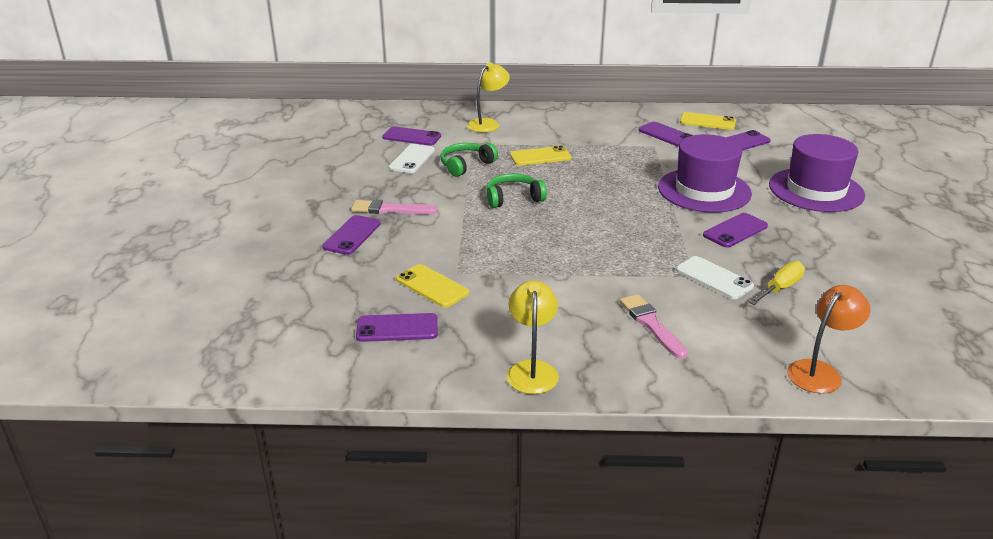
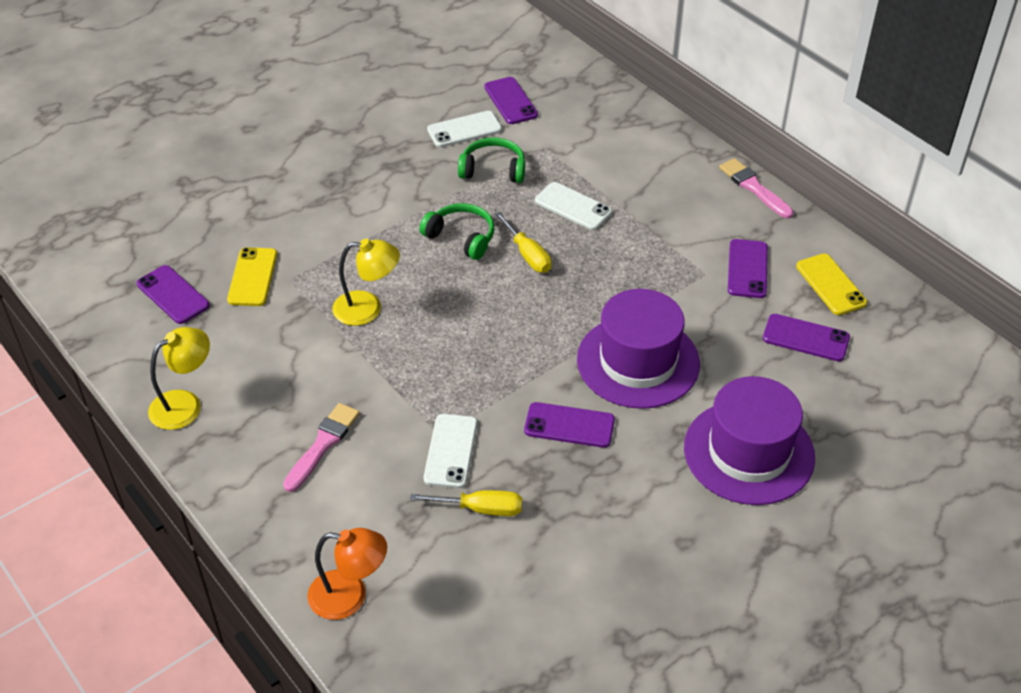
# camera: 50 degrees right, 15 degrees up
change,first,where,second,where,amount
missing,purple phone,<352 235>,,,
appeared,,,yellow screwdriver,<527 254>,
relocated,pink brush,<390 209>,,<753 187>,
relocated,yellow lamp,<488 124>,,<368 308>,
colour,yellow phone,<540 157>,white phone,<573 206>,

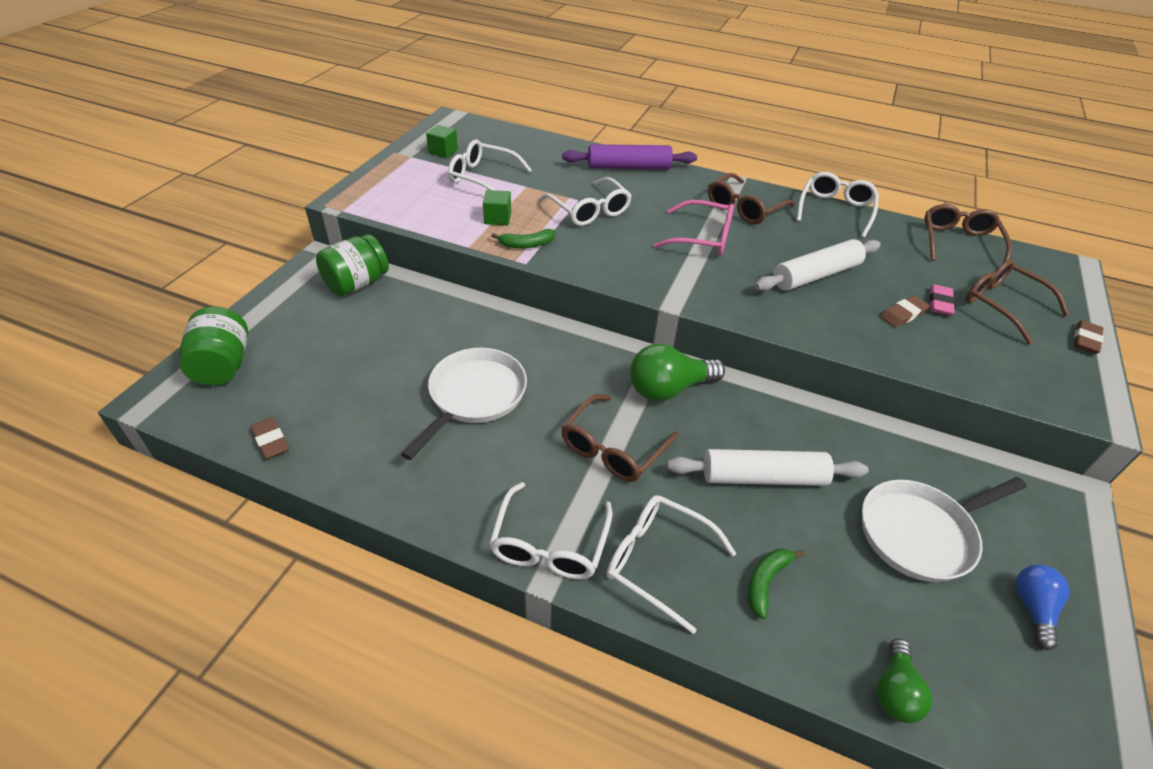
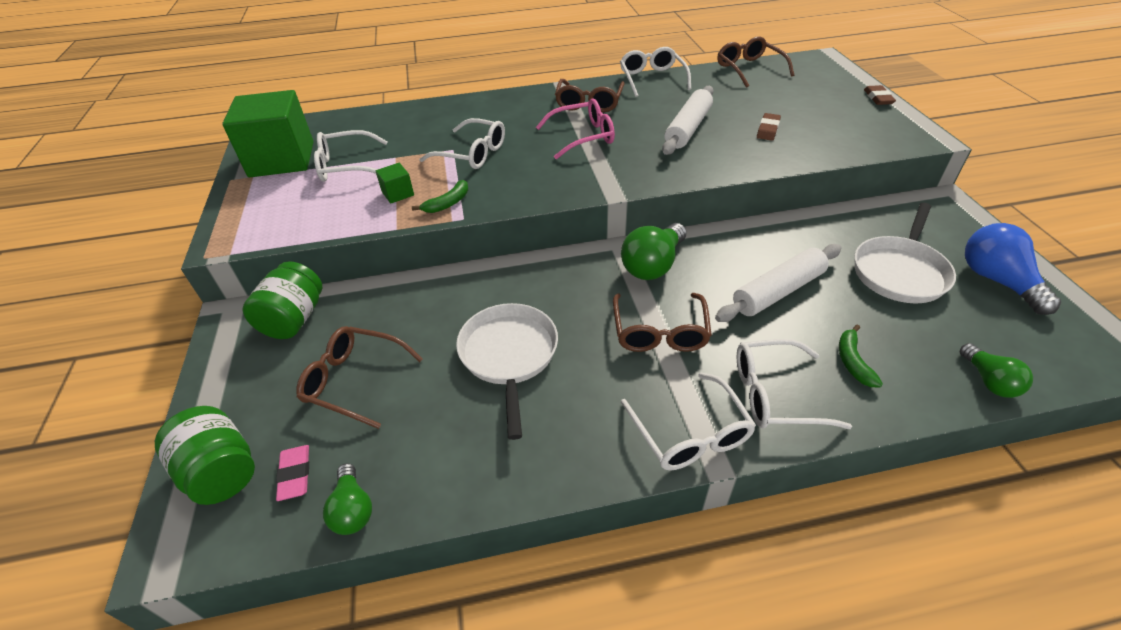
# camera: 30 degrees left, 0 degrees up
change,first,where,second,where,amount
missing,purple rolling pin,<628 167>,,,
relocated,pink eraser,<940 303>,,<295 474>,
relocated,brown glasses,<1002 305>,,<354 381>,
exchanged,brown eraser,<271 440>,green light bulb,<353 509>,
size,green cube,<443 151>,,<282 159>,x2.45
size,blue light bulb,<1033 608>,,<997 281>,x1.63

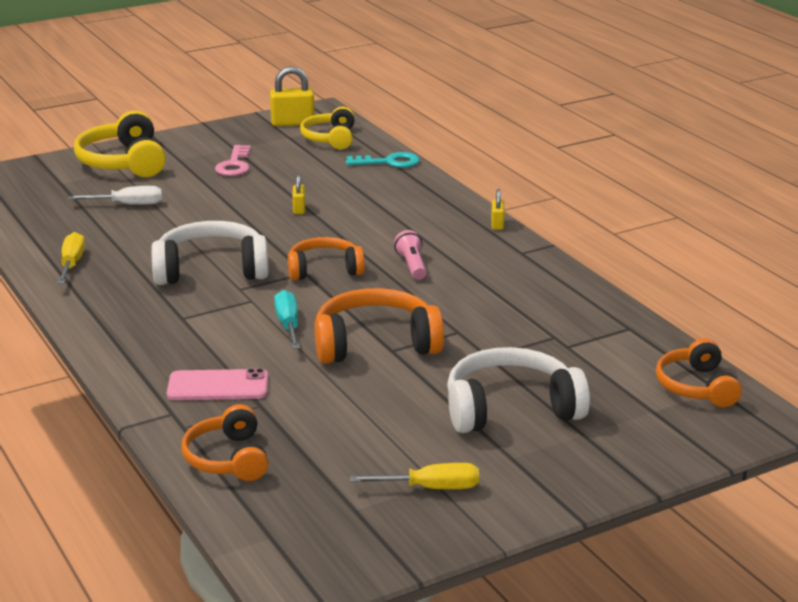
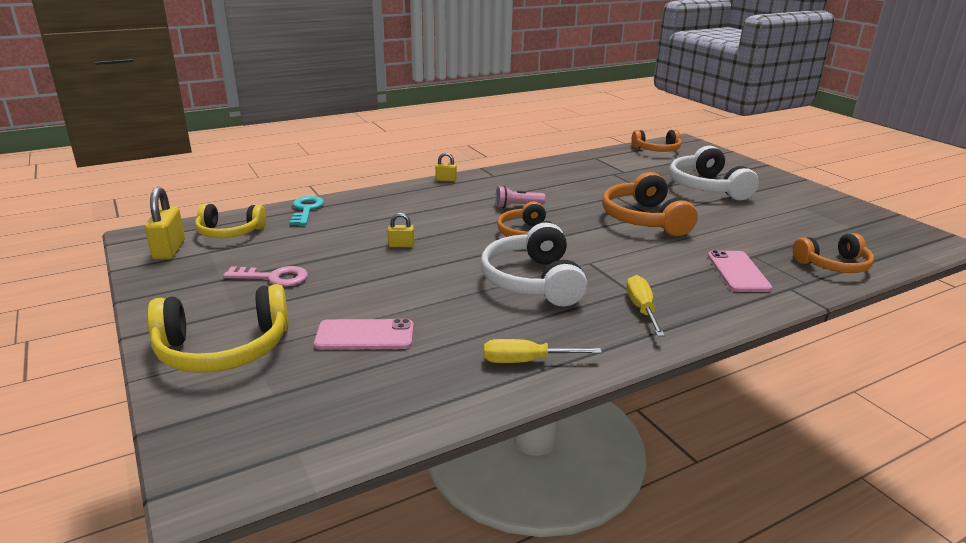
# camera: 90 degrees left, 0 degrees up
change,first,where,second,where,amount
missing,turquoise screwdriver,<288 324>,,,
relocated,yellow screwdriver,<432 488>,,<641 308>,
exchanged,white screwdriver,<129 204>,pink phone,<365 335>,

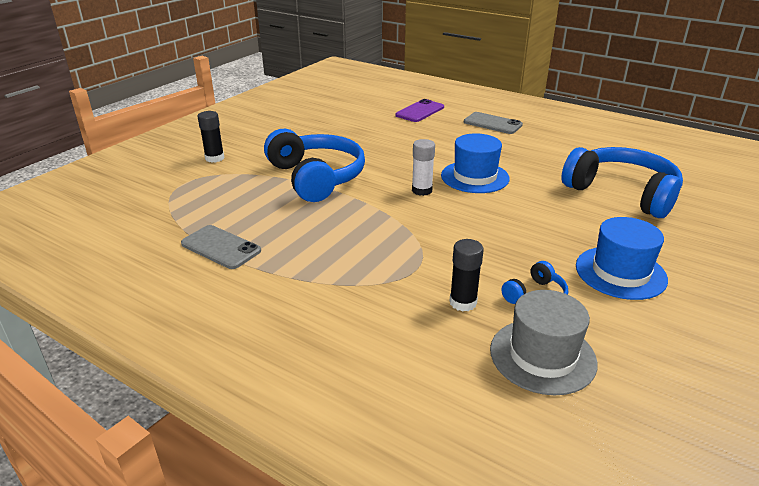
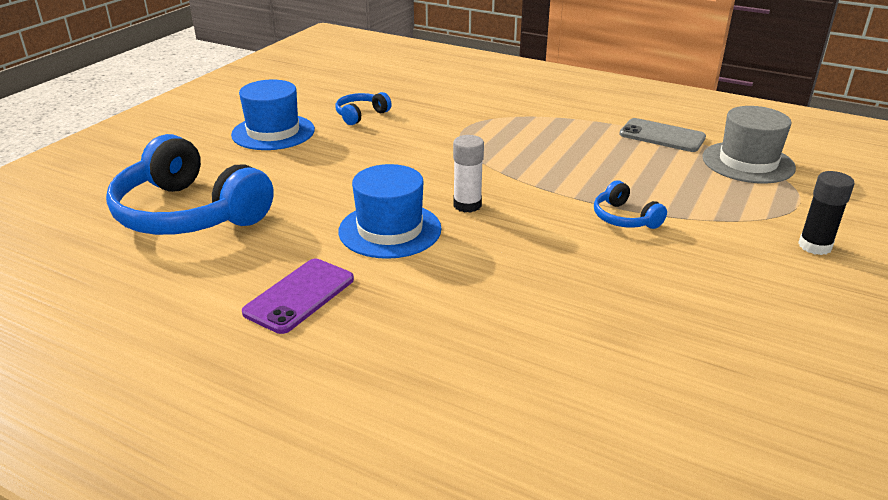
# camera: 175 degrees right, 0 degrees up
change,first,where,second,where,amount
missing,black glue stick,<463 302>,,,
missing,grey phone,<492 123>,,,
relocated,purple phone,<420 111>,,<299 296>,
relocated,grey hat,<542 356>,,<748 162>,
size,blue headphones,<316 177>,,<624 218>,x0.45

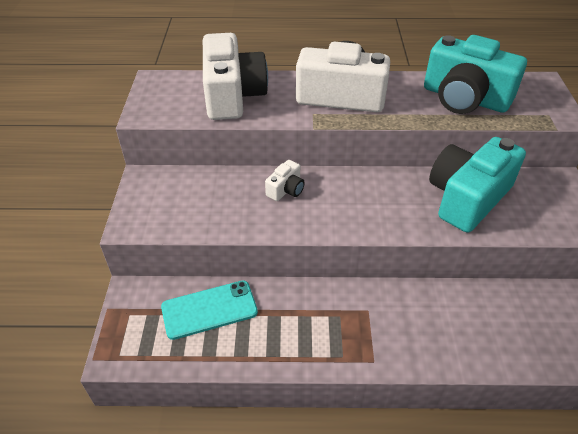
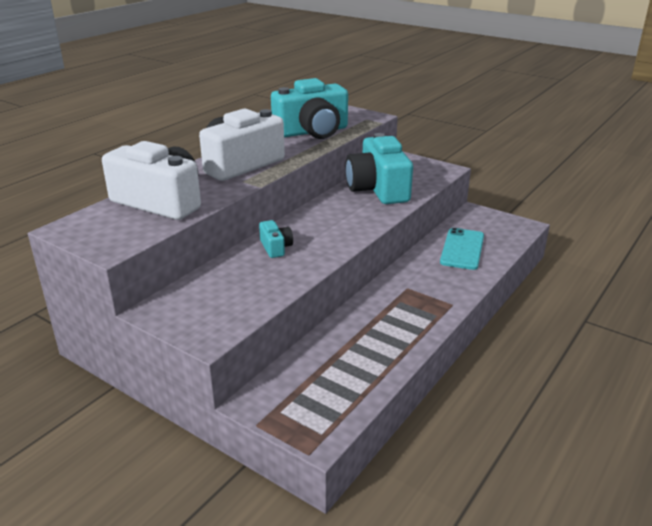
# camera: 55 degrees left, 15 degrees down
change,first,where,second,where,amount
relocated,turquoise phone,<209 310>,,<462 249>,
colour,white camera,<286 189>,turquoise camera,<275 247>,

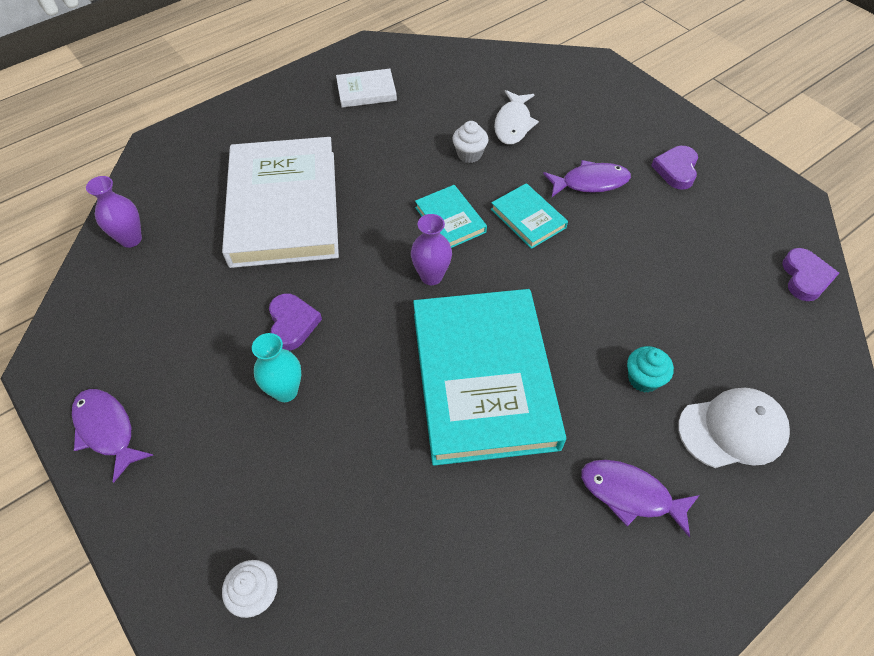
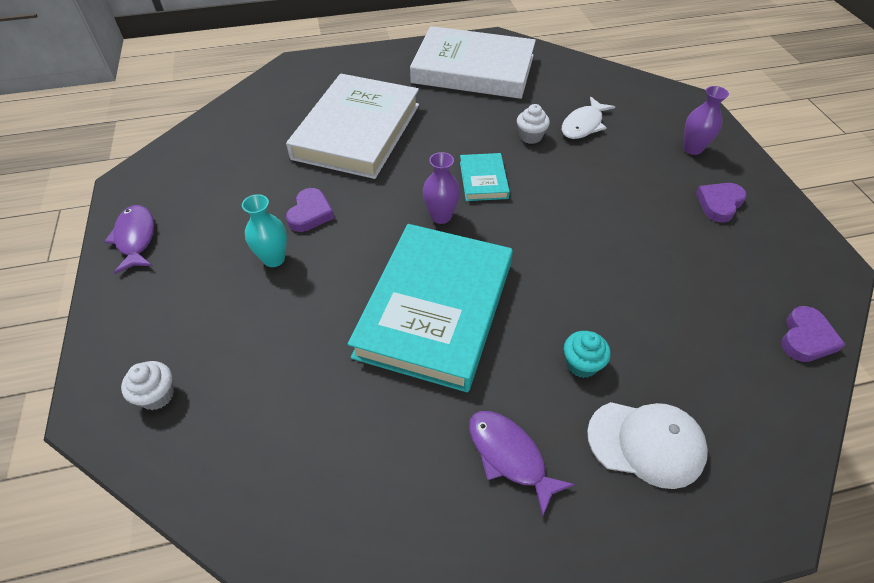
# camera: 25 degrees right, 5 degrees down
change,first,where,second,where,amount
missing,turquoise book,<528 218>,,,
missing,purple fish,<590 182>,,,
relocated,purple vase,<131 239>,,<692 149>,
size,white book,<366 91>,,<473 69>,x2.28

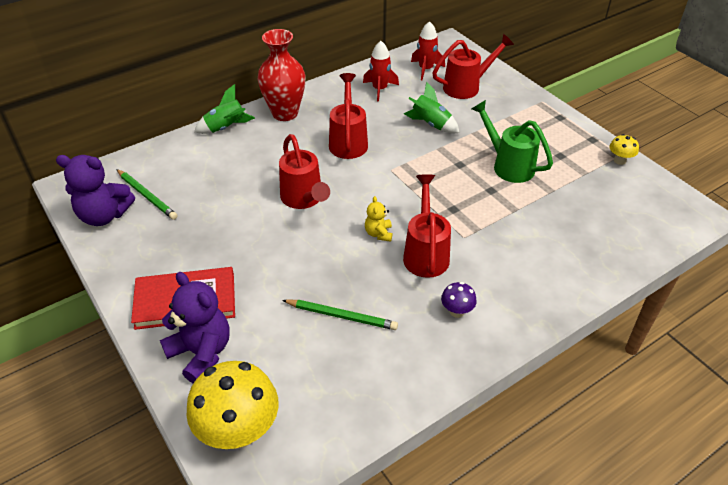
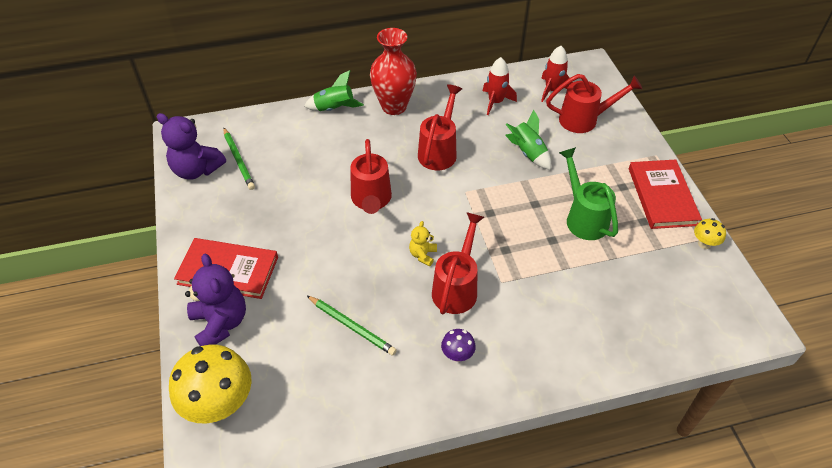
# camera: 20 degrees right, 5 degrees up
change,first,where,second,where,amount
appeared,,,red book,<662 196>,

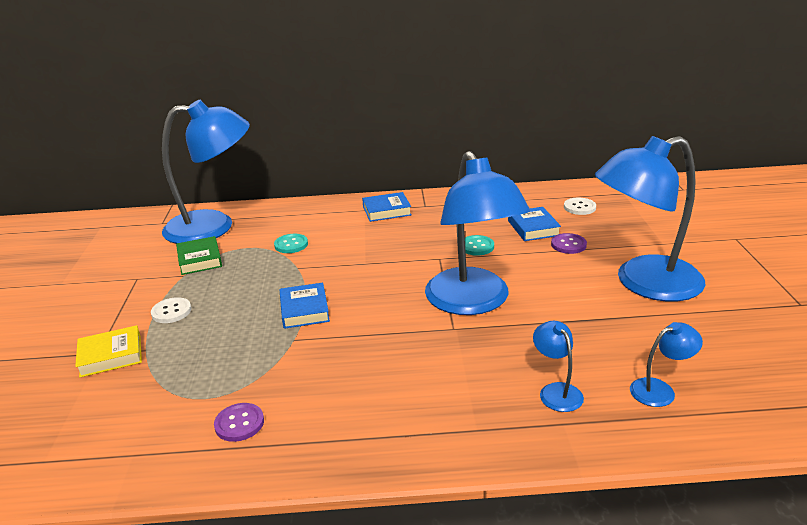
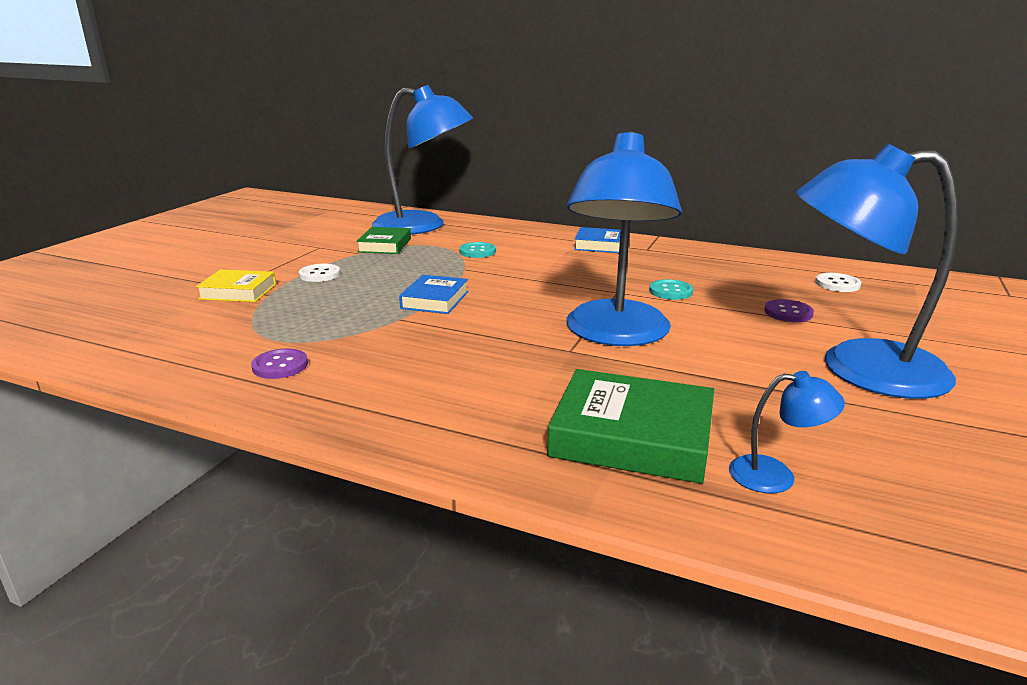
# camera: 25 degrees right, 5 degrees down
change,first,where,second,where,amount
missing,blue book,<533 228>,,,
exchanged,blue lamp,<556 391>,green book,<632 436>,

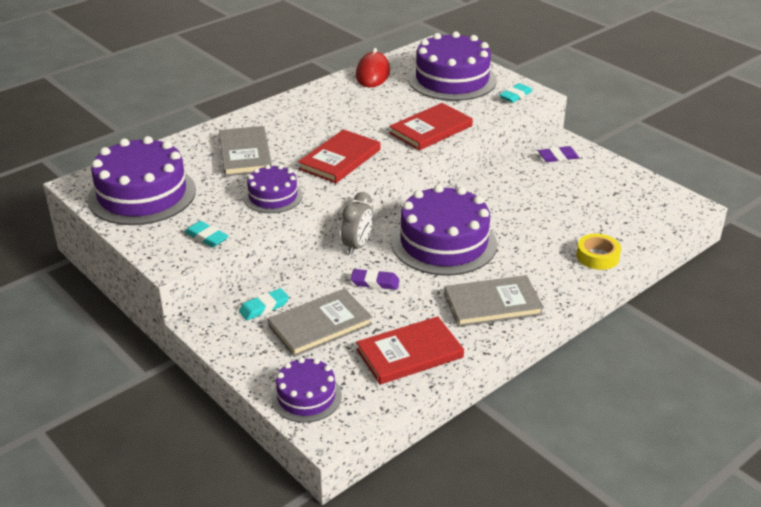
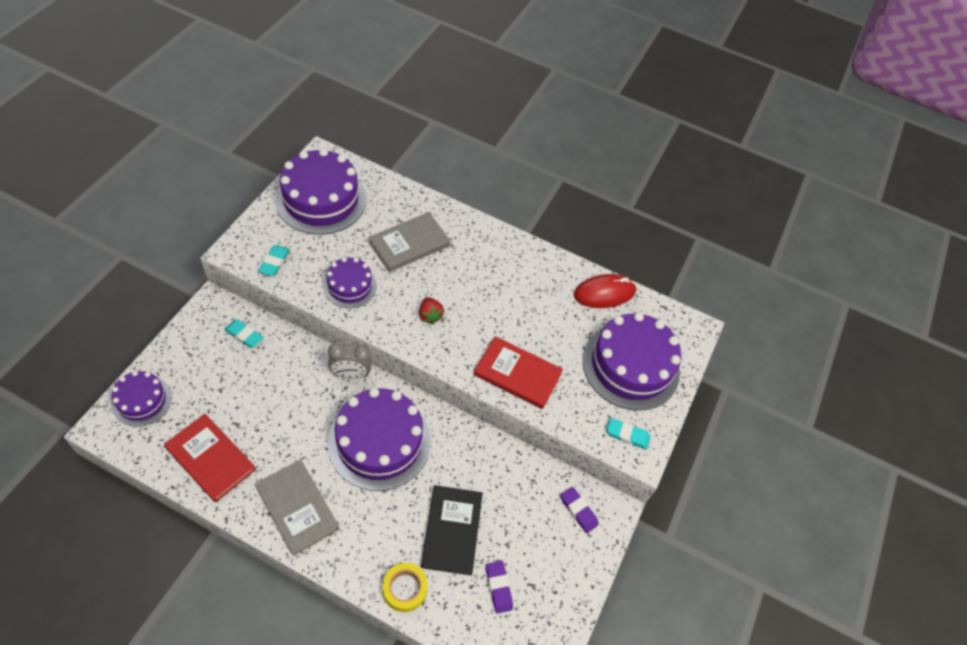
# camera: 60 degrees right, 20 degrees up
change,first,where,second,where,amount
missing,grey book,<320 325>,,,
appeared,,,black book,<452 530>,
relocated,purple eraser,<375 282>,,<498 587>,
exchanged,red book,<340 159>,red strawberry,<430 315>,

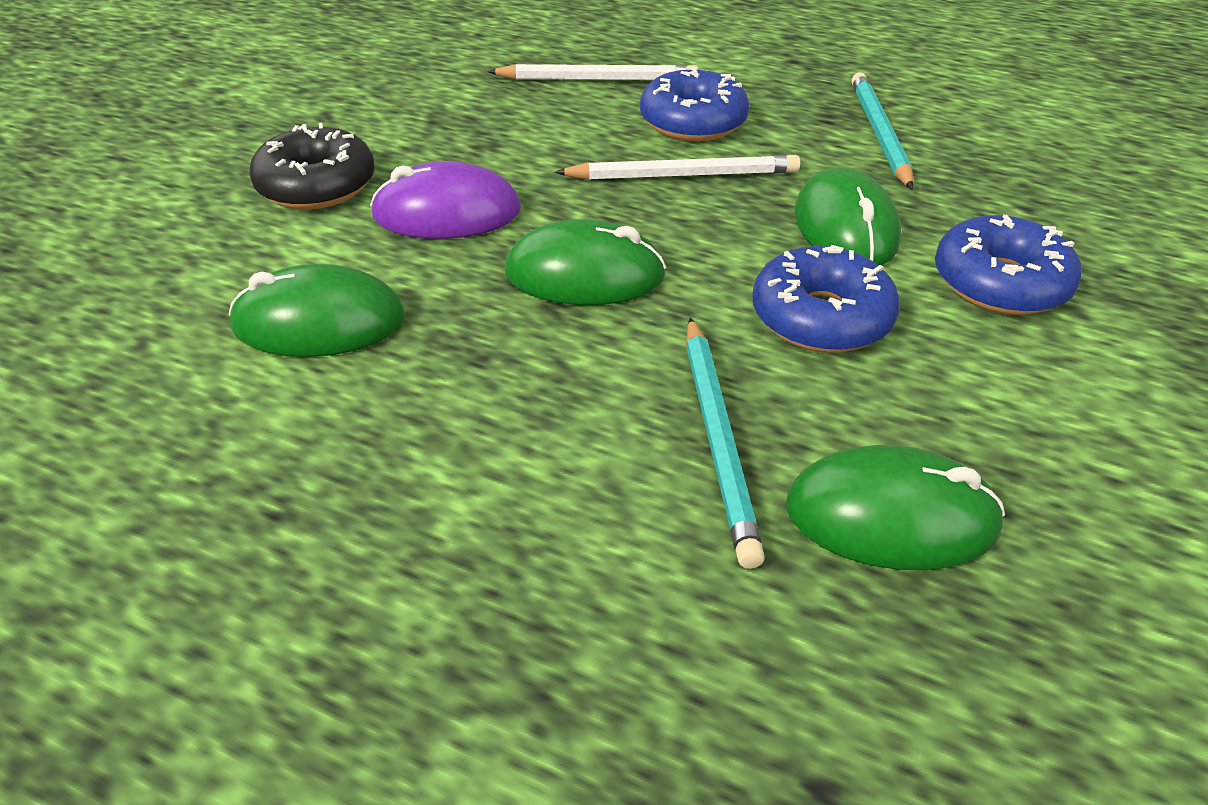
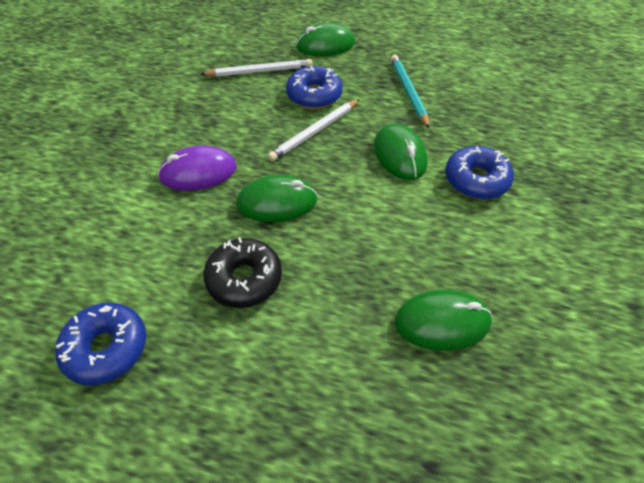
# camera: 10 degrees left, 10 degrees up
change,first,where,second,where,amount
missing,turquoise pencil,<717 438>,,,
relocated,green mouse,<319 322>,,<325 45>,
relocated,black donut,<317 185>,,<244 279>,
relocated,blue donut,<821 317>,,<106 348>,
spun,white pencil,<682 175>,,<315 132>,150 degrees clockwise

